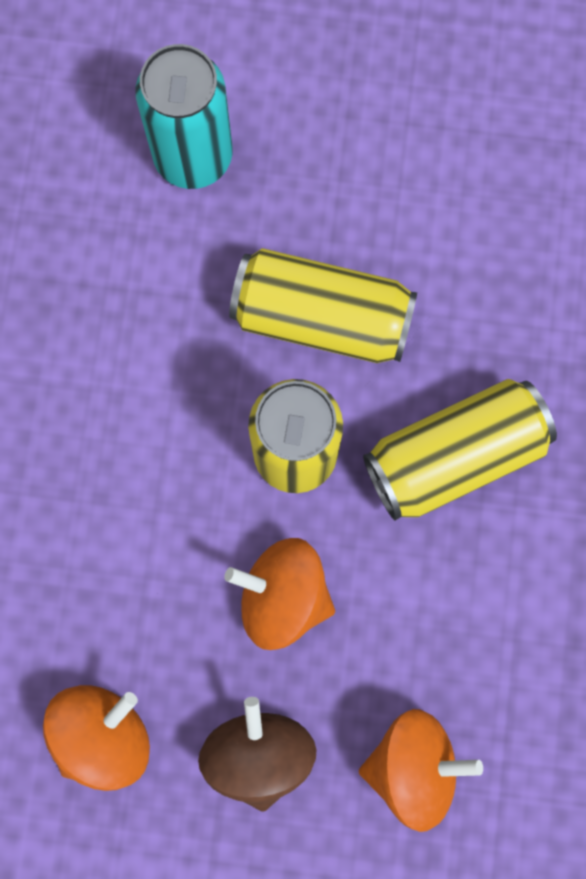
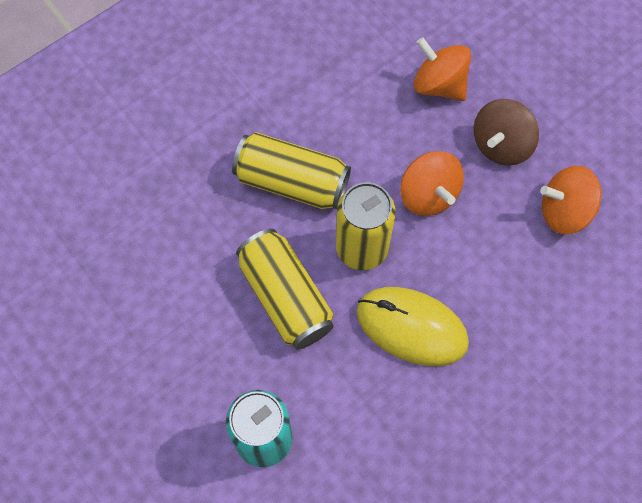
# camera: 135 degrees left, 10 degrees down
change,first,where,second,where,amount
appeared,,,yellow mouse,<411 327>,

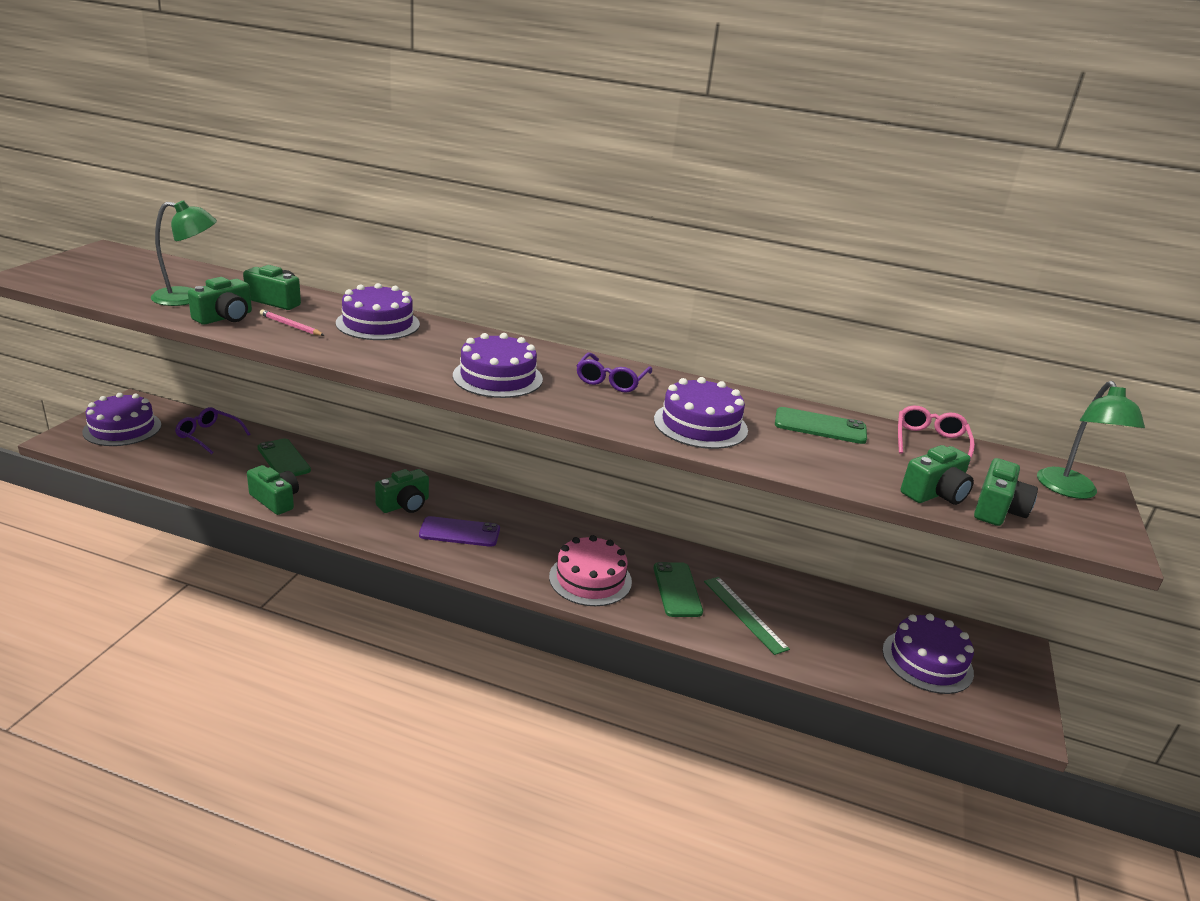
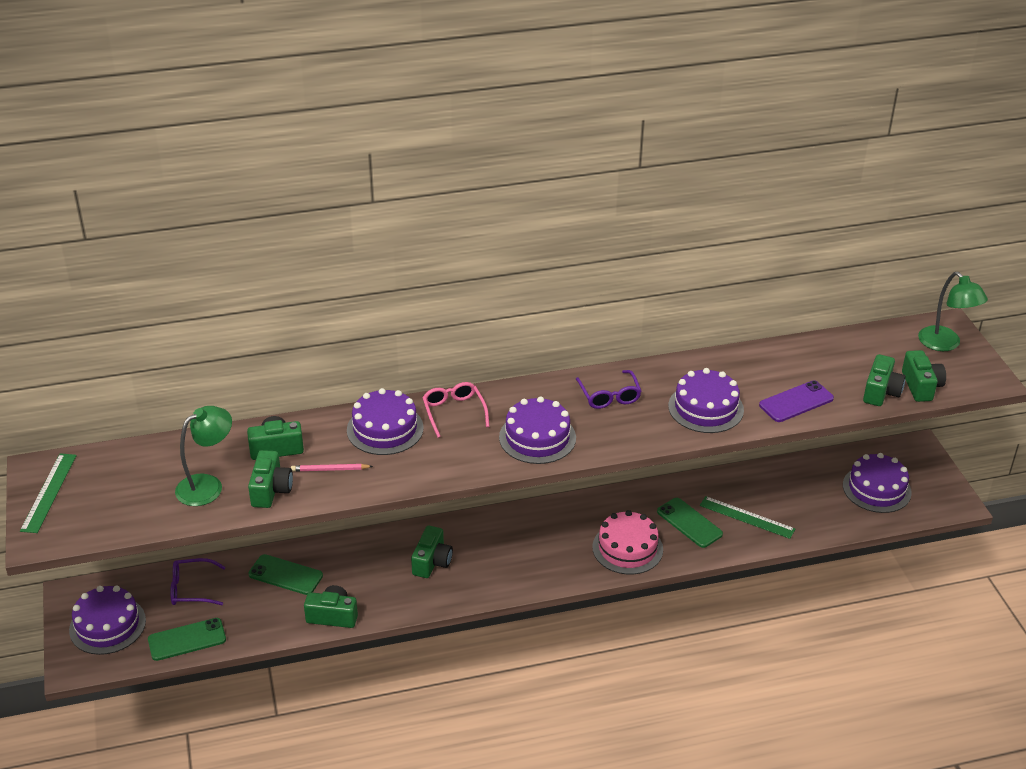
# camera: 30 degrees left, 10 degrees up
change,first,where,second,where,amount
appeared,,,green ruler,<49 492>,
relocated,purple phone,<459 532>,,<796 402>,
relocated,green phone,<820 426>,,<187 639>,
relocated,pink glasses,<930 442>,,<454 412>,

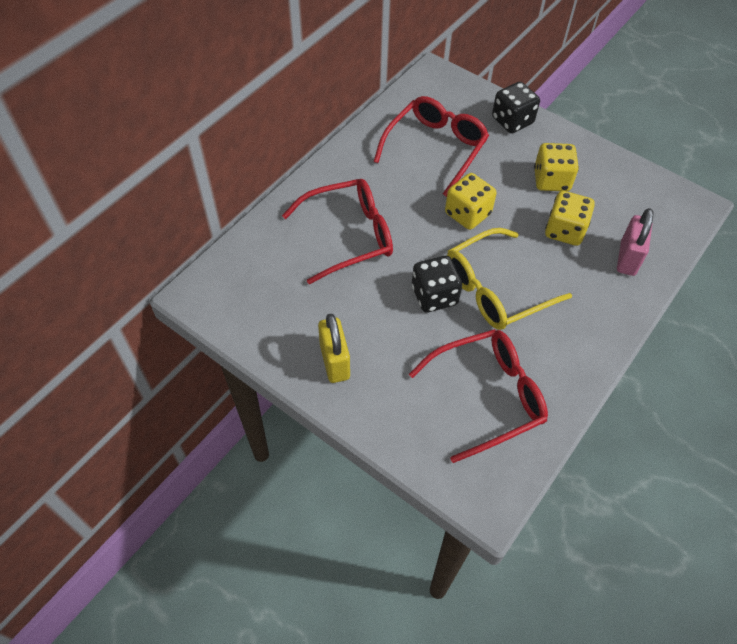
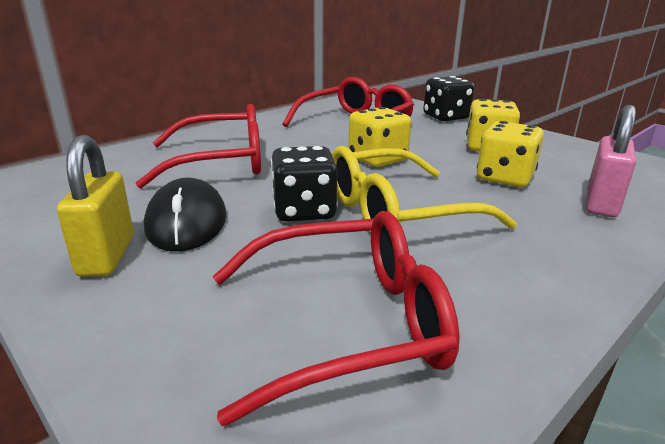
# camera: 10 degrees right, 30 degrees down
change,first,where,second,where,amount
appeared,,,black mouse,<186 222>,

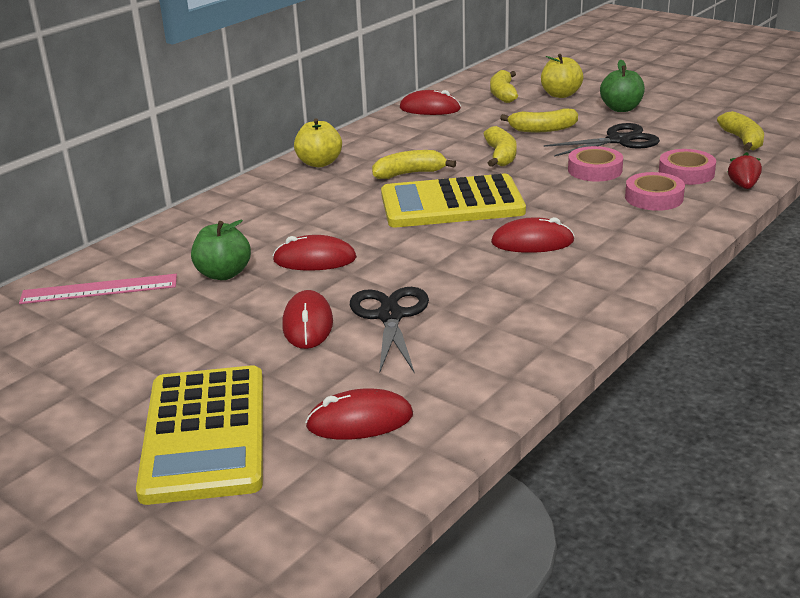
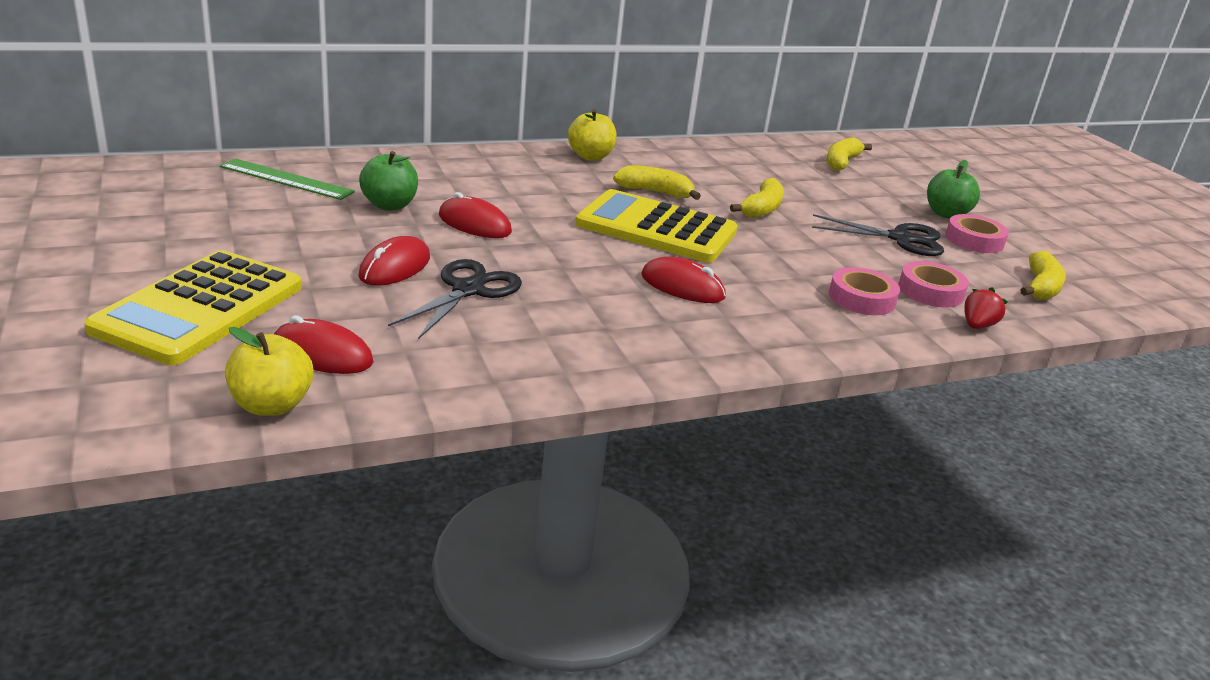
# camera: 25 degrees right, 0 degrees up
change,first,where,second,where,amount
missing,red mouse,<430 109>,,,
missing,yellow banana,<542 129>,,,
relocated,yellow apple,<560 94>,,<271 405>,
relocated,pink tape,<595 170>,,<974 240>,
colour,pink ruler,<99 289>,green ruler,<286 179>,

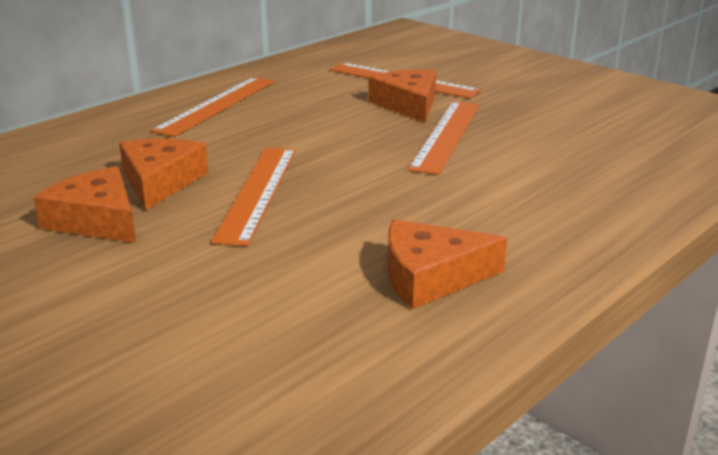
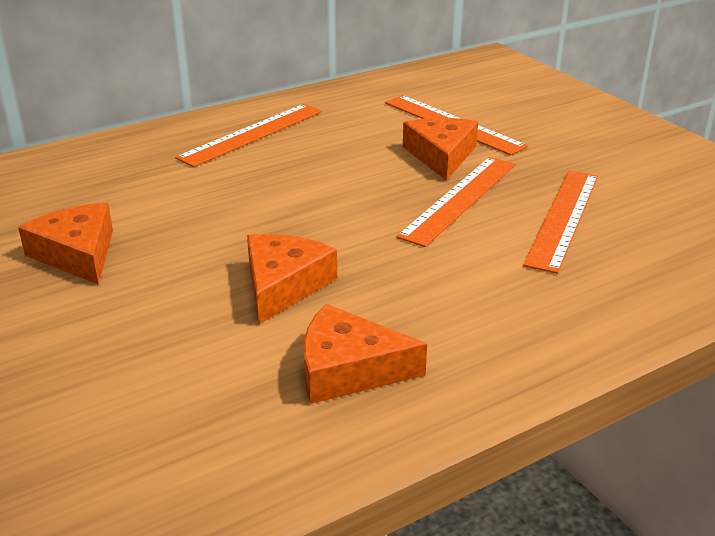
# camera: 15 degrees right, 5 degrees up
change,first,where,second,where,amount
relocated,orange cheese,<160 182>,,<283 285>,
relocated,orange ruler,<257 192>,,<563 218>,

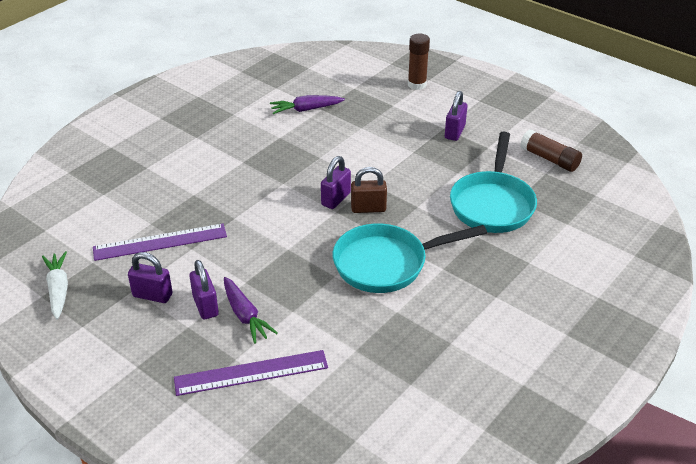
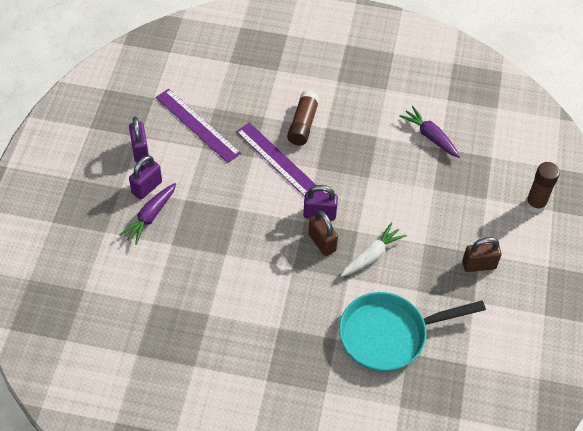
# camera: 60 degrees right, 15 degrees up
change,first,where,second,where,amount
missing,turquoise pan,<387 263>,,,
relocated,white carrot,<58 289>,,<372 255>,
relocated,purple ruler,<251 373>,,<279 161>,
relocated,brown glue stick,<549 159>,,<303 124>,
colour,purple padlock,<454 132>,brown padlock,<478 265>,

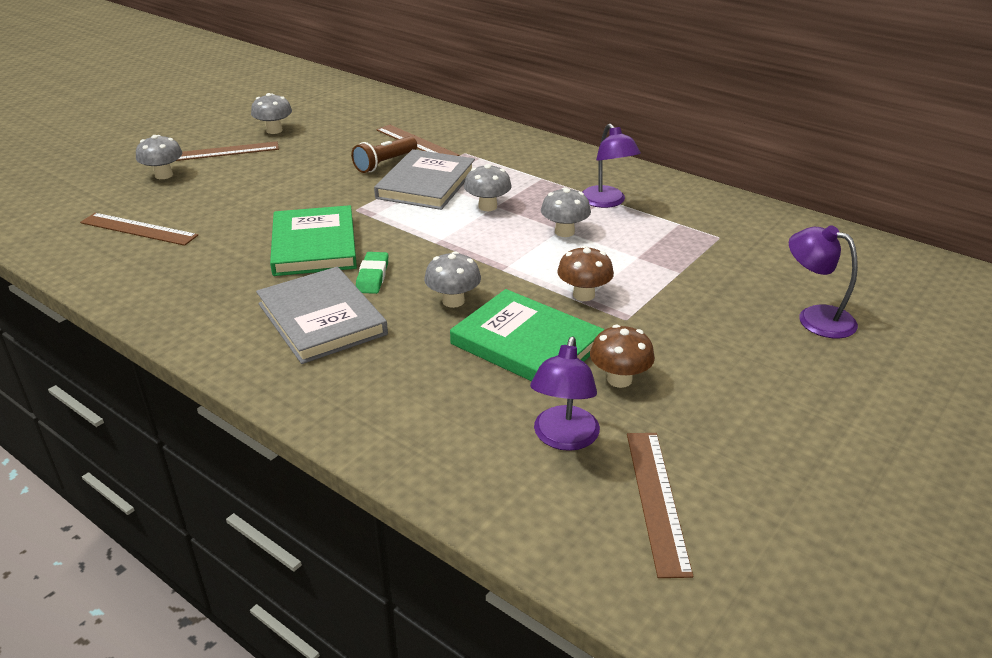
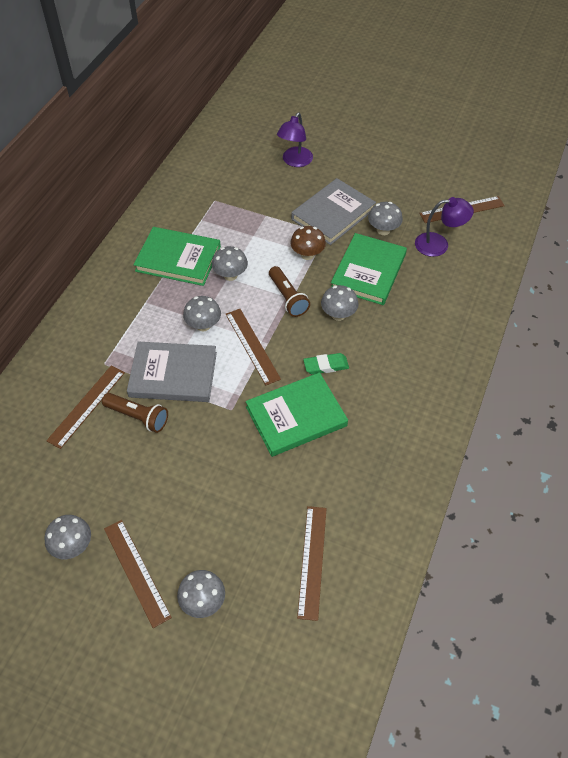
# camera: 105 degrees left, 20 degrees up
change,first,where,second,where,amount
appeared,,,brown ruler,<252 346>,
appeared,,,brown flashlight,<288 298>,
relocated,grey book,<321 319>,,<333 214>,
exchanged,purple lamp,<607 202>,green book,<178 259>,
colour,brown mushroom,<619 379>,grey mushroom,<383 230>,

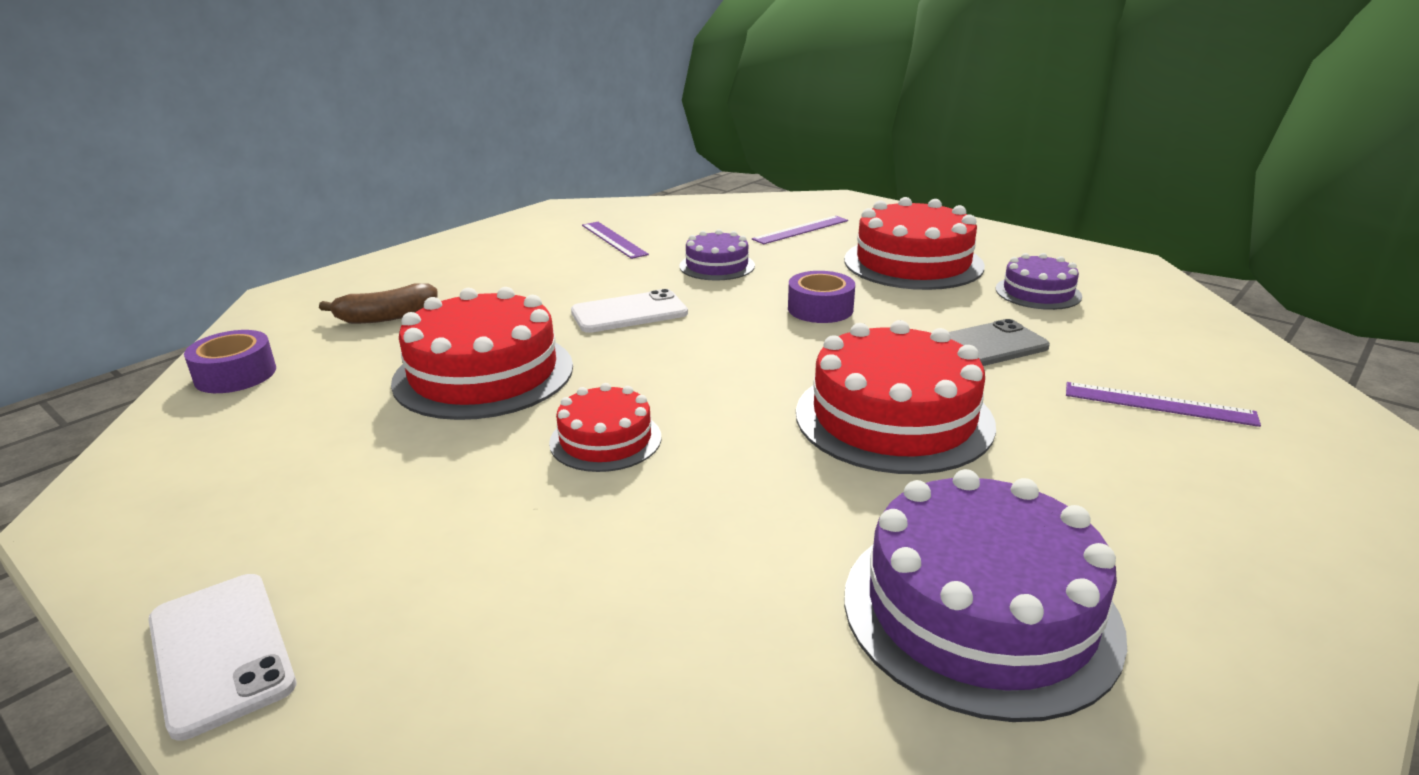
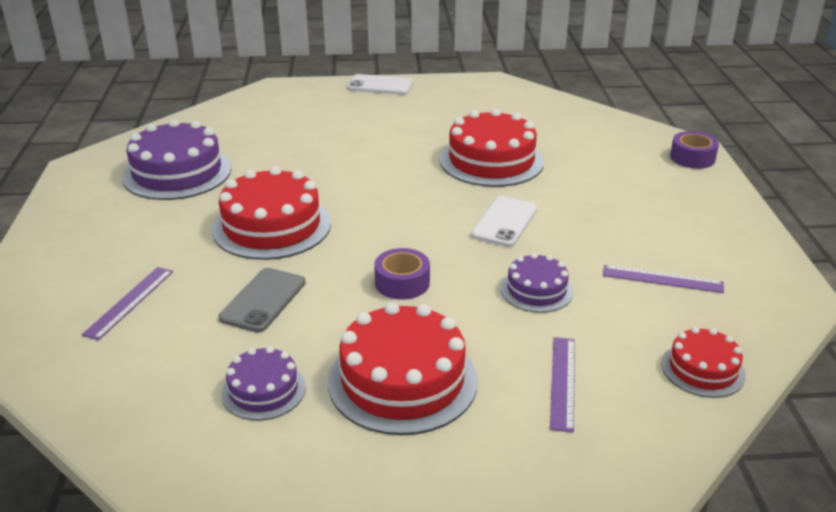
# camera: 135 degrees right, 5 degrees up
change,first,where,second,where,amount
missing,brown banana,<386 317>,,,
relocated,purple tape,<235 375>,,<692 158>,
relocated,red cake,<605 440>,,<703 369>,
spun,purple ruler,<1159 404>,,<130 302>,45 degrees counterclockwise

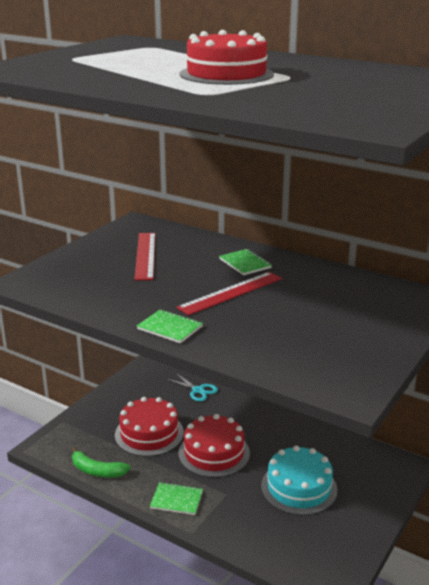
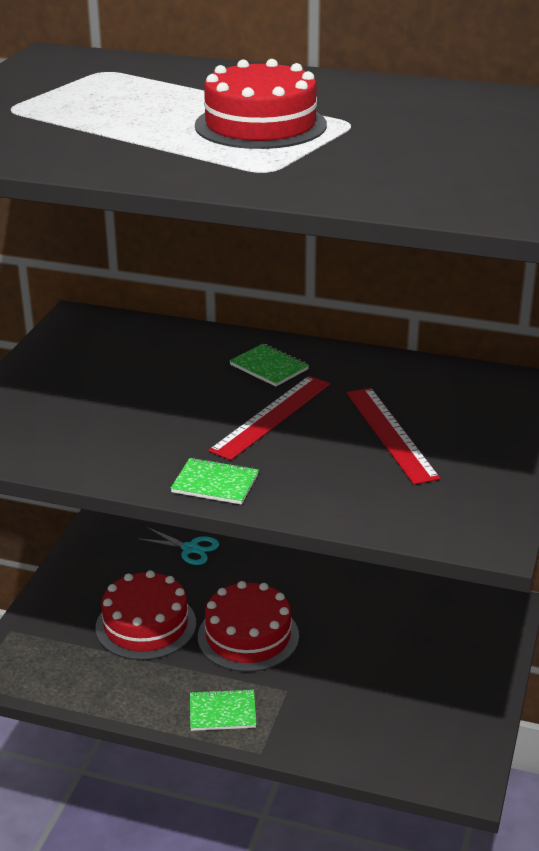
# camera: 15 degrees left, 5 degrees up
change,first,where,second,where,amount
missing,green banana,<97 471>,,,
missing,turquoise cake,<299 487>,,,
relocated,red ruler,<145 255>,,<390 434>,

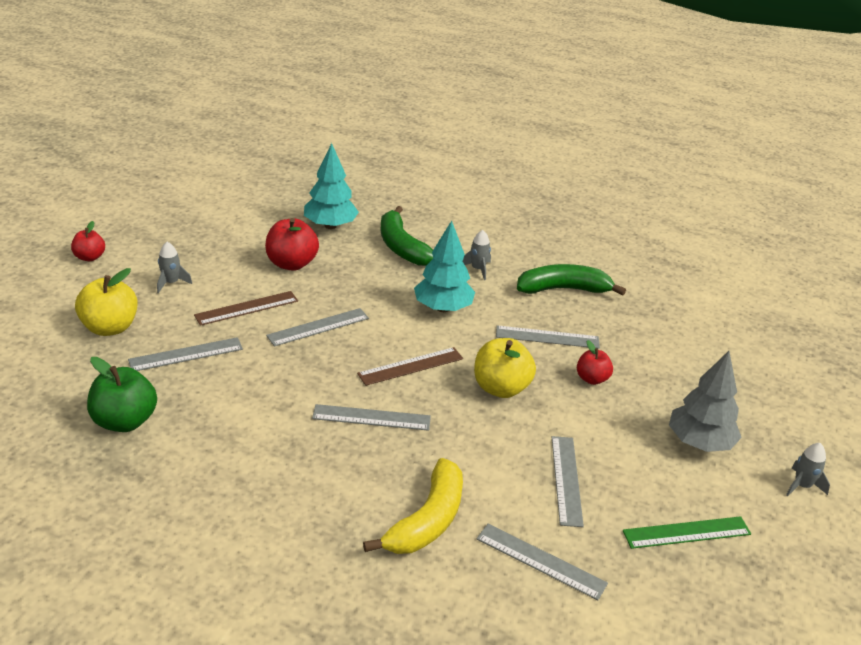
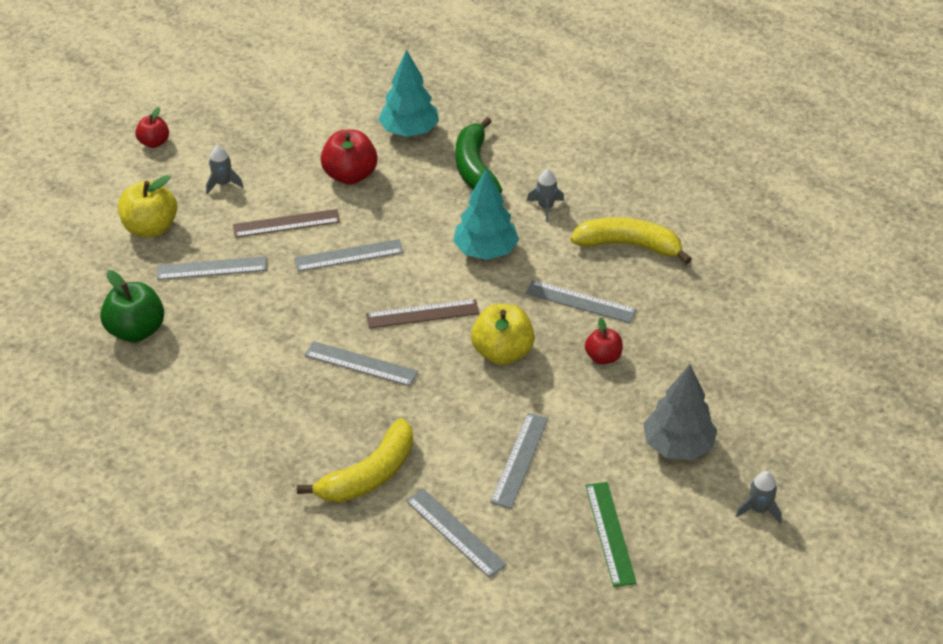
# camera: 20 degrees right, 10 degrees up
change,first,where,second,where,amount
colour,green banana,<563 289>,yellow banana,<629 245>,
spun,green ruler,<687 533>,,<609 533>,75 degrees clockwise

